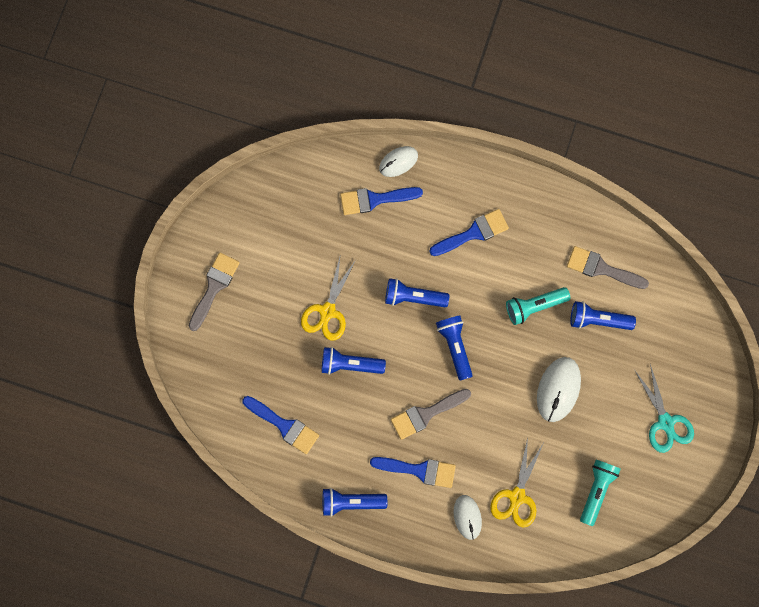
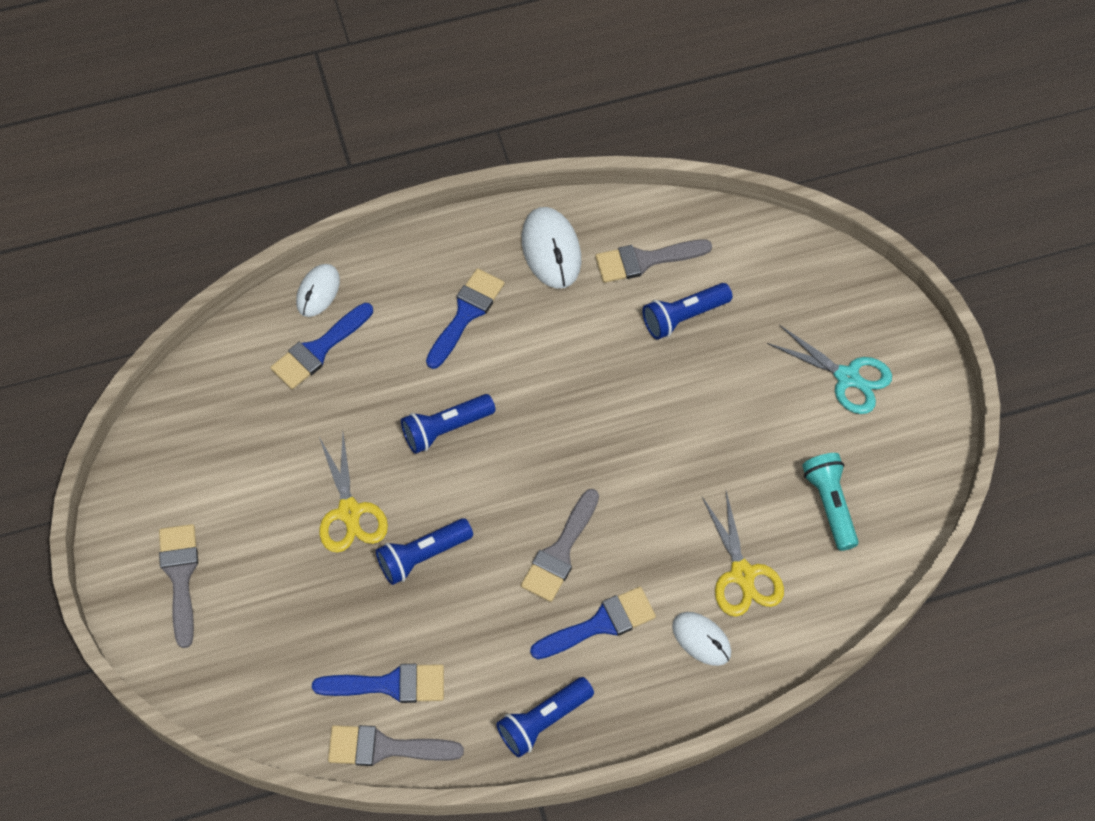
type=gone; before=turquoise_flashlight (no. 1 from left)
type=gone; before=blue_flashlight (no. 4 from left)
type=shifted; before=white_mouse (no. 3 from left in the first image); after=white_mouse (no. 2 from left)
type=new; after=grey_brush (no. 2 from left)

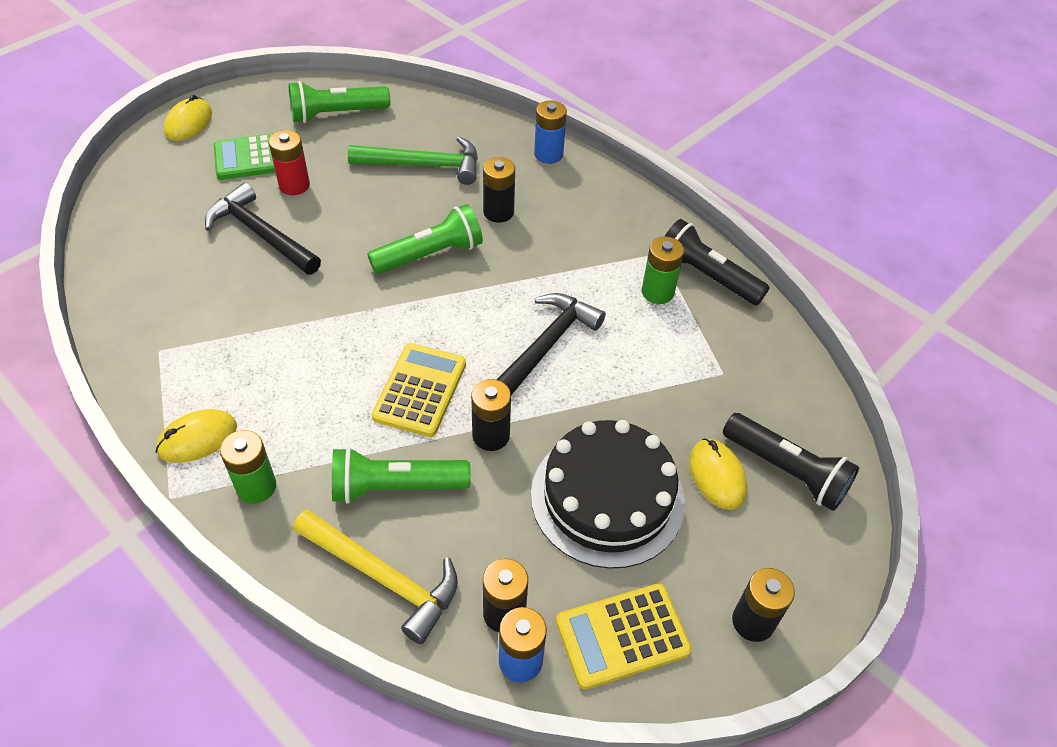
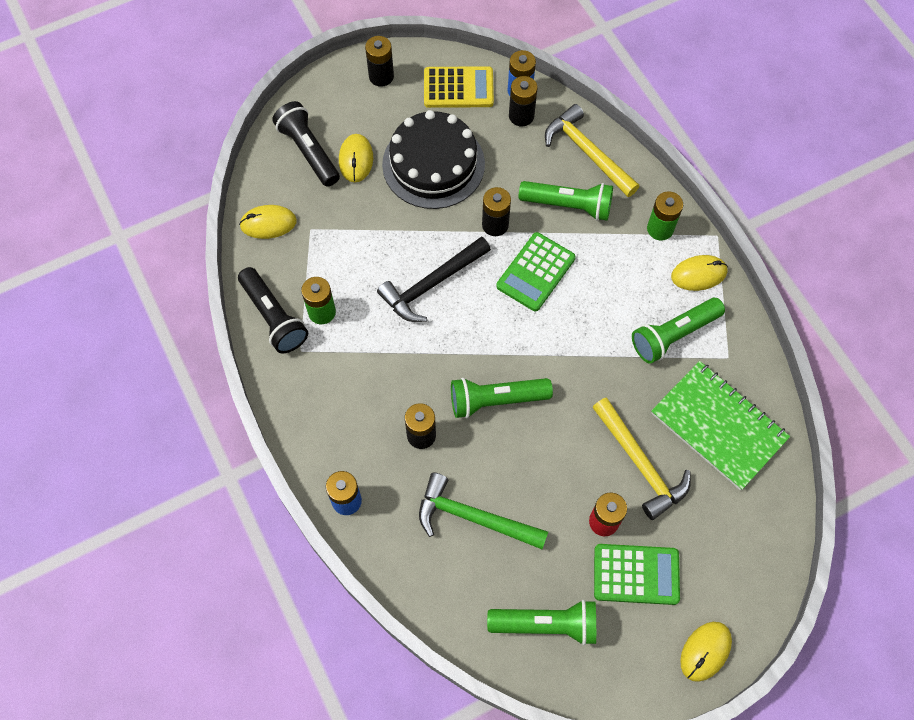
type=repainted; before=black_hammer (no. 1 from left); after=yellow_hammer (no. 2 from left)
type=repainted; before=yellow_calculator (no. 1 from left); after=green_calculator (no. 1 from left)
type=new; after=yellow_mouse (no. 1 from left)
type=new; after=green_flashlight (no. 4 from left)
type=new; after=green_notebook

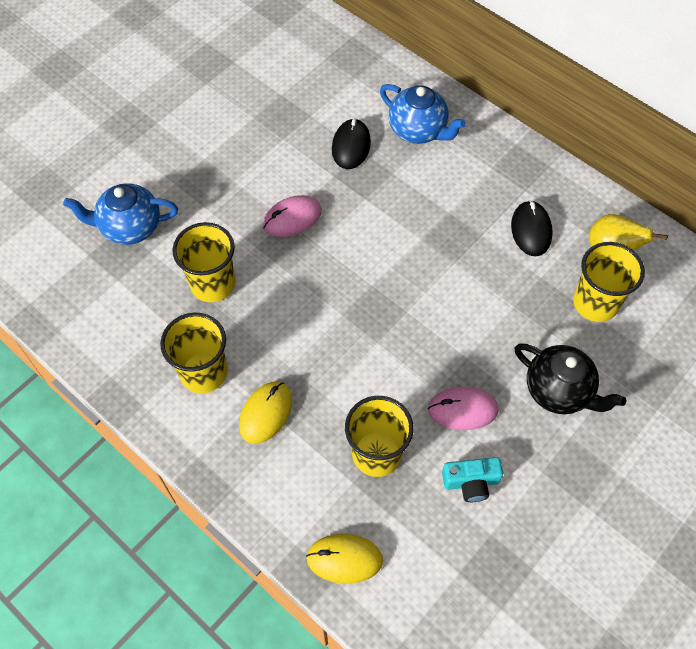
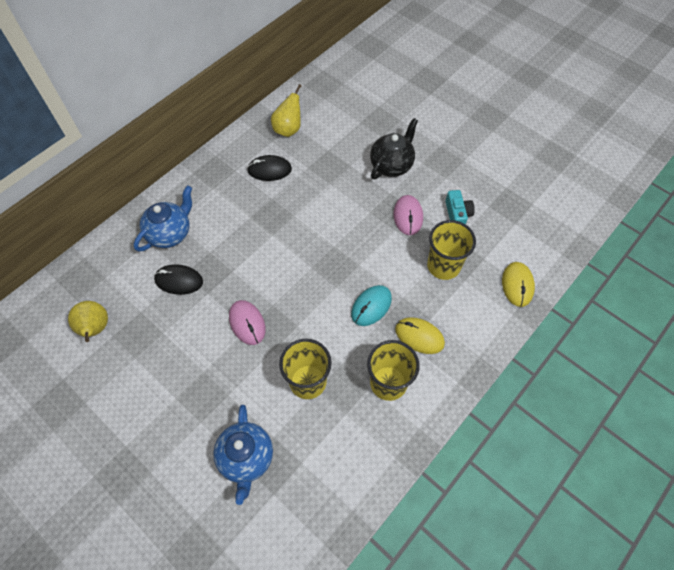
type=gone; before=yellow_cup (no. 4 from left)
type=new; after=turquoise_mouse
type=new; after=yellow_pear (no. 1 from left)

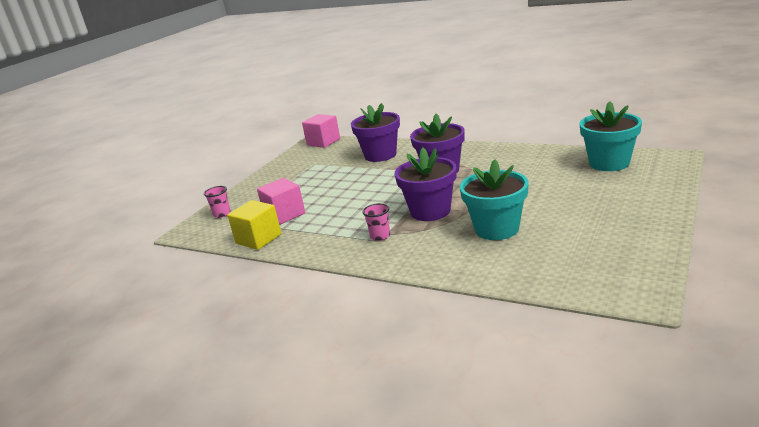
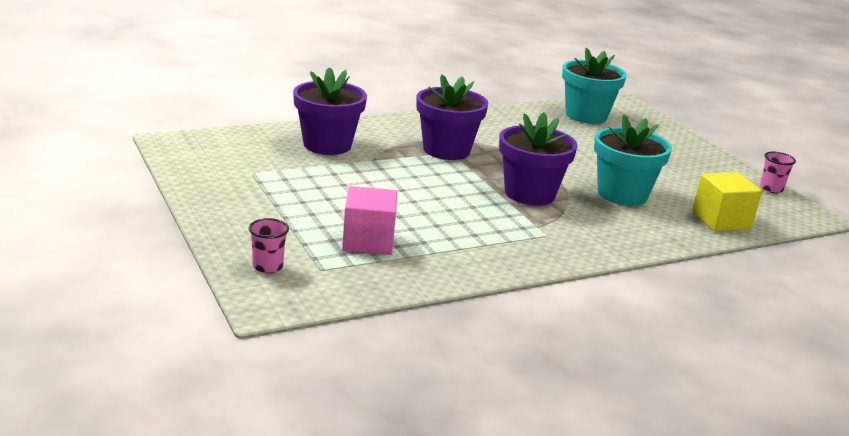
type=gone; before=pink_cube (no. 2 from left)
type=shifted; before=yellow_cube
type=shifted; before=pink_cup (no. 2 from left)

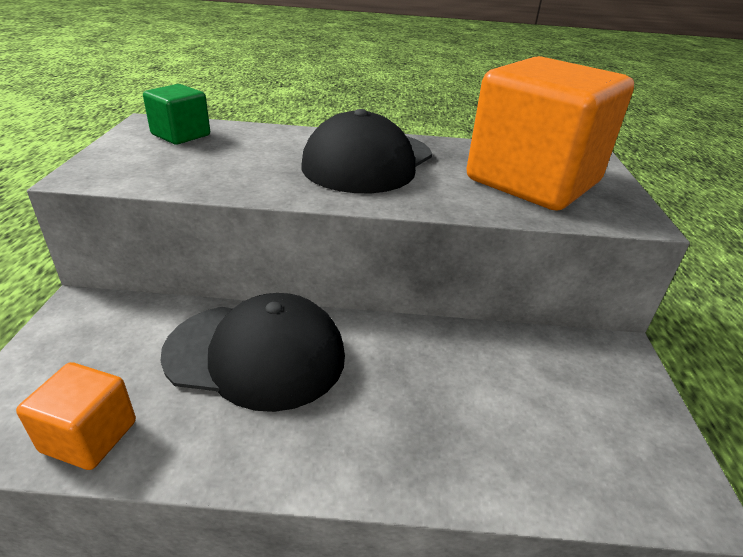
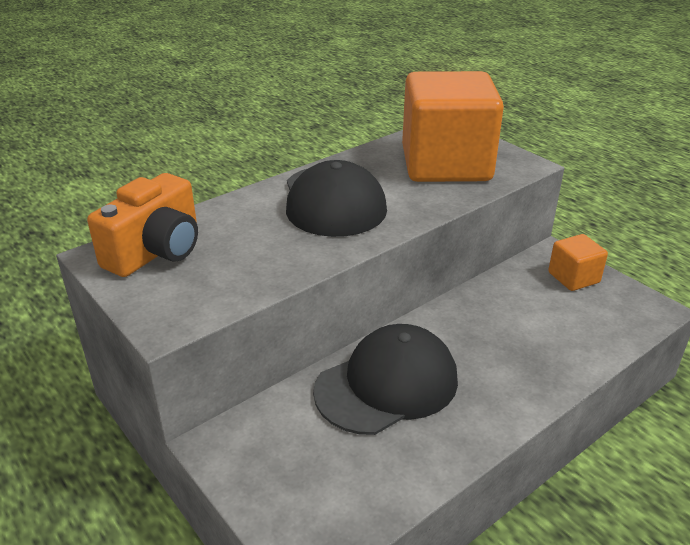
type=swapped; before=green_cube; after=orange_camera
type=shifted; before=orange_cube (no. 1 from left in the first image); after=orange_cube (no. 2 from left)

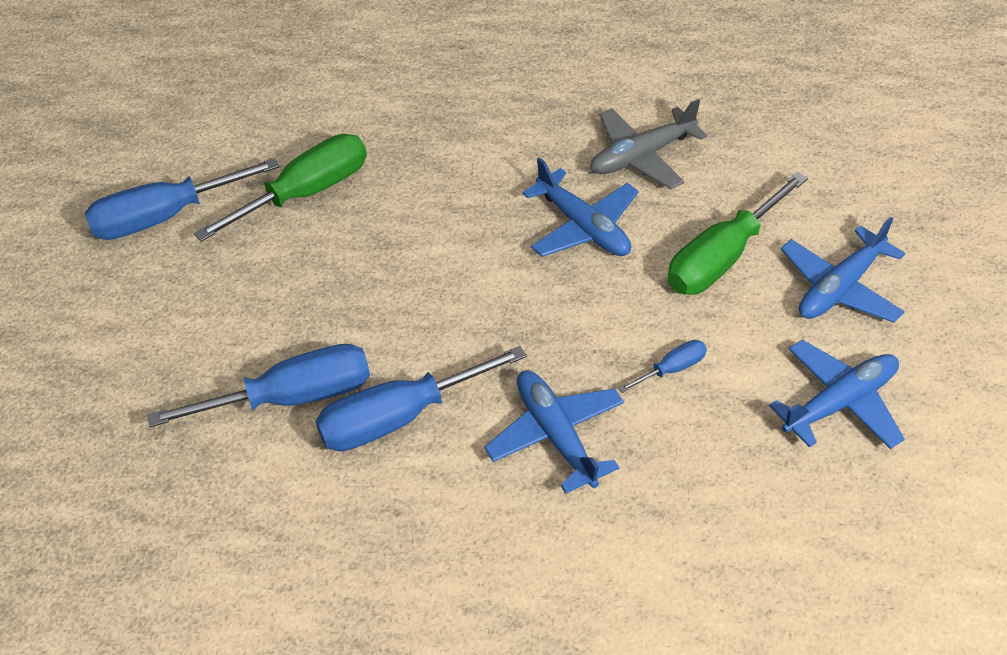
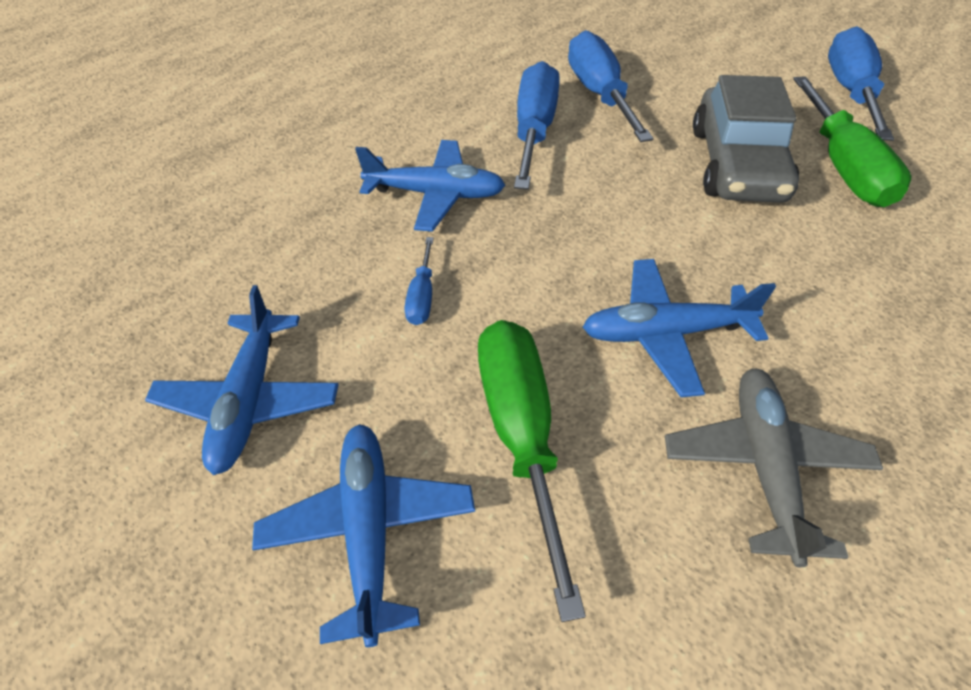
type=rotated; before=blue_screwdriver (no. 2 from left in the first image); turn=150
type=new; after=grey_car

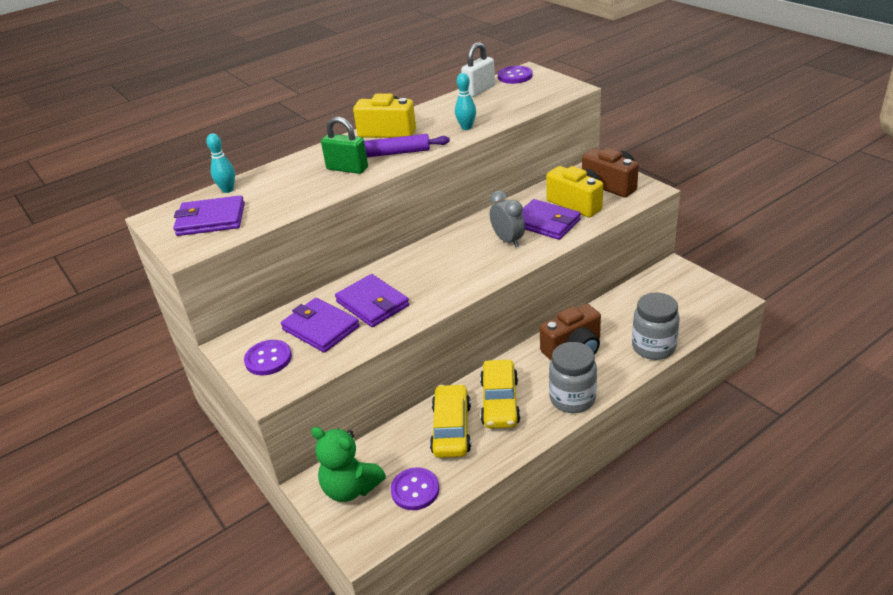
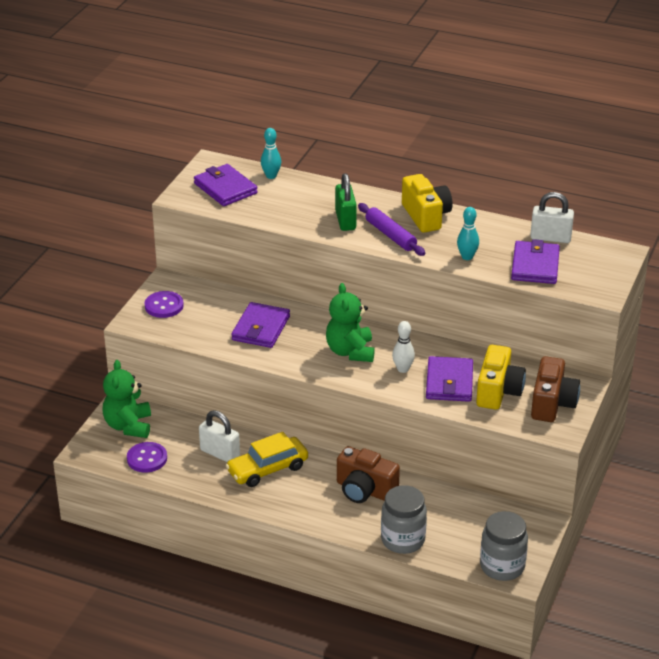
type=gone; before=purple_button (no. 3 from left)
type=swapped; before=grey_clock; after=white_bowling_pin
type=shifted; before=purple_wallet (no. 2 from left in the first image); after=purple_wallet (no. 4 from left)
type=shifted; before=grey_jar (no. 1 from left in the first image); after=grey_jar (no. 2 from left)
type=swapped; before=yellow_car (no. 1 from left); after=white_padlock (no. 1 from left)
type=new; after=green_teddy_bear (no. 2 from left)

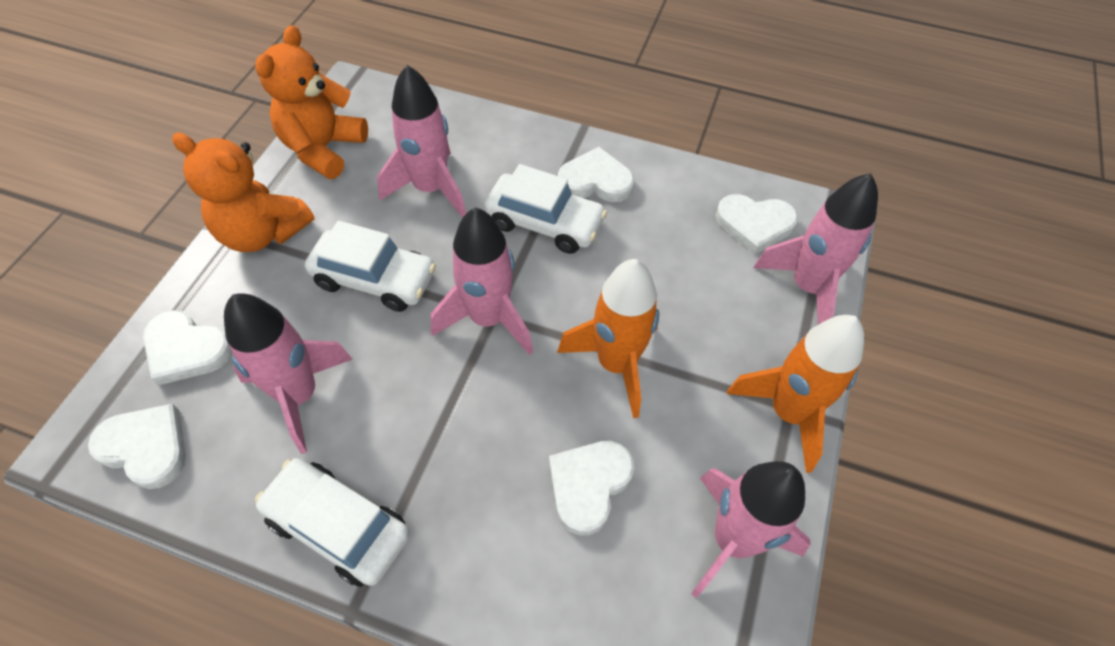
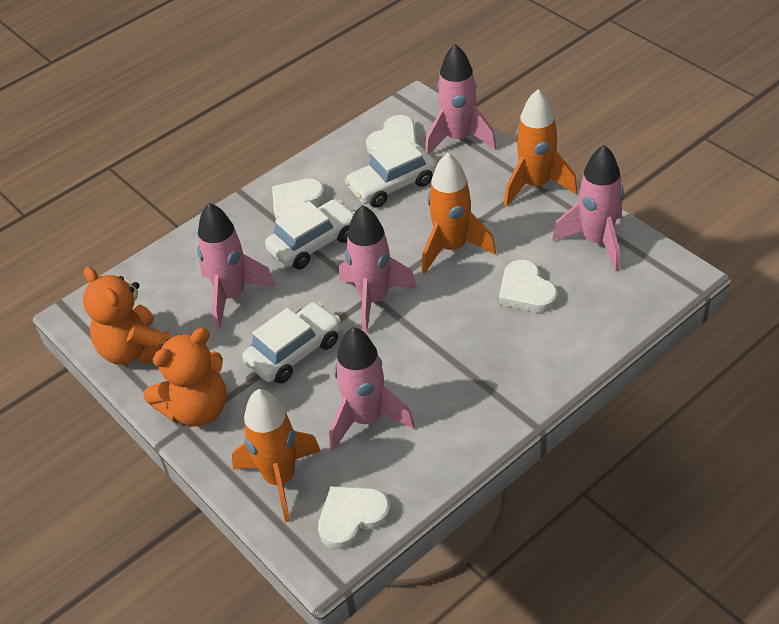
type=swapped; before=white_heart (no. 2 from left); after=orange_rocket (no. 1 from left)
type=shifted; before=white_car (no. 1 from left in the first image); after=white_car (no. 3 from left)

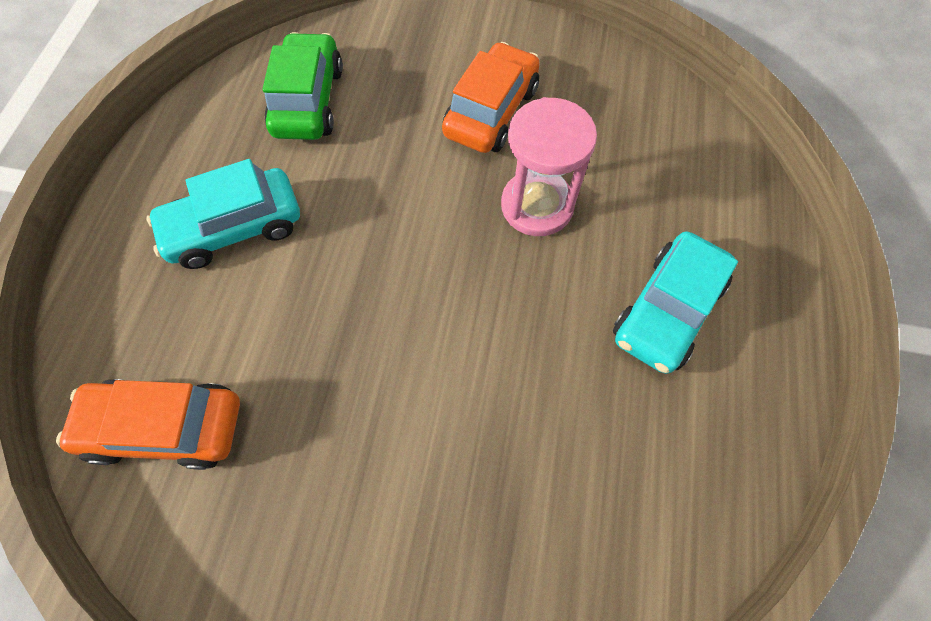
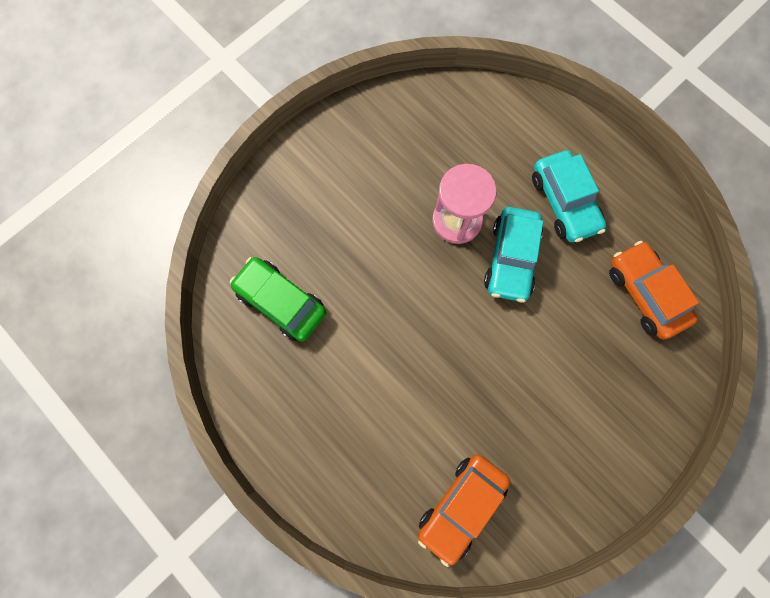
type=shifted; before=orange_car (no. 2 from left)
type=shifted; before=turquoise_car (no. 1 from left)

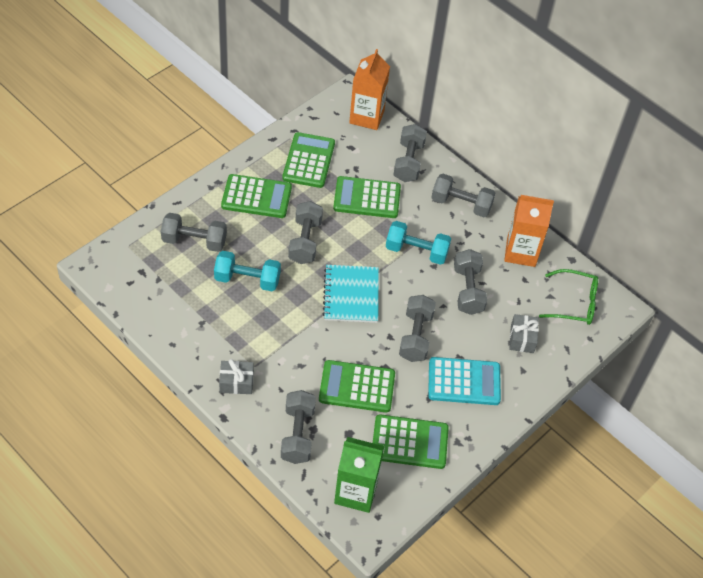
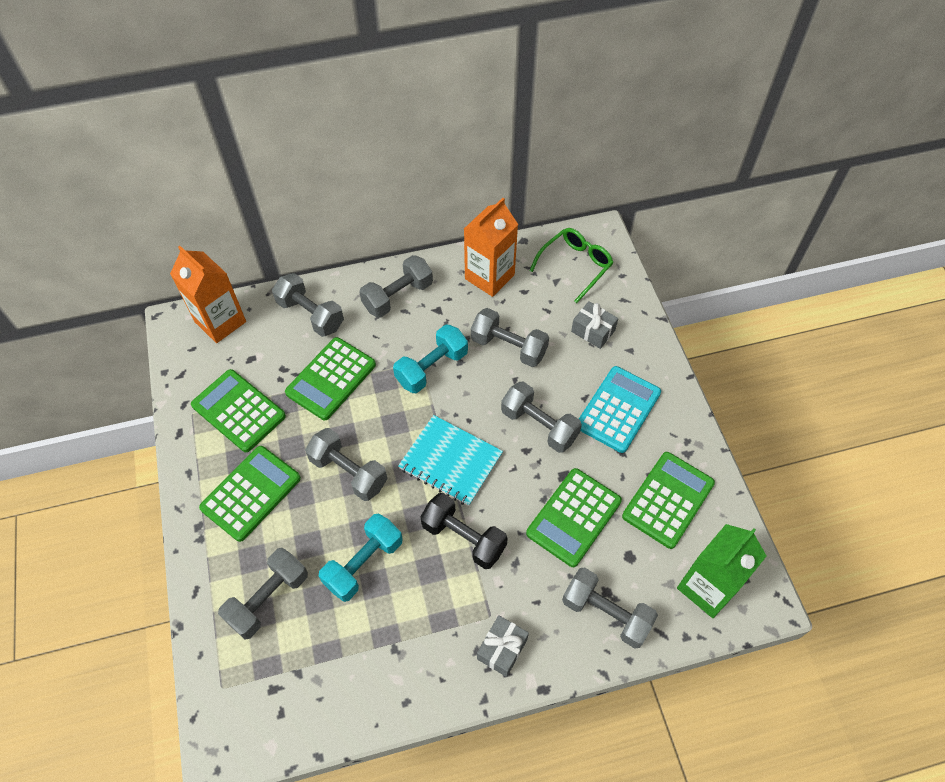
type=new; after=black_dumbbell

